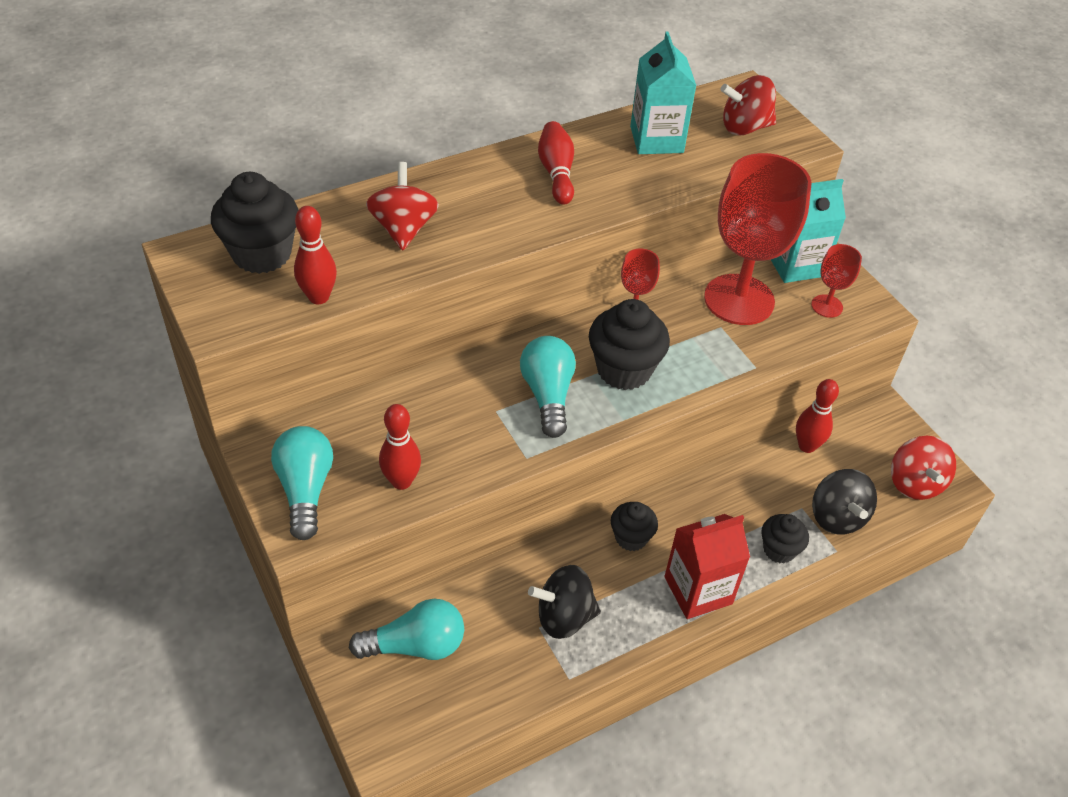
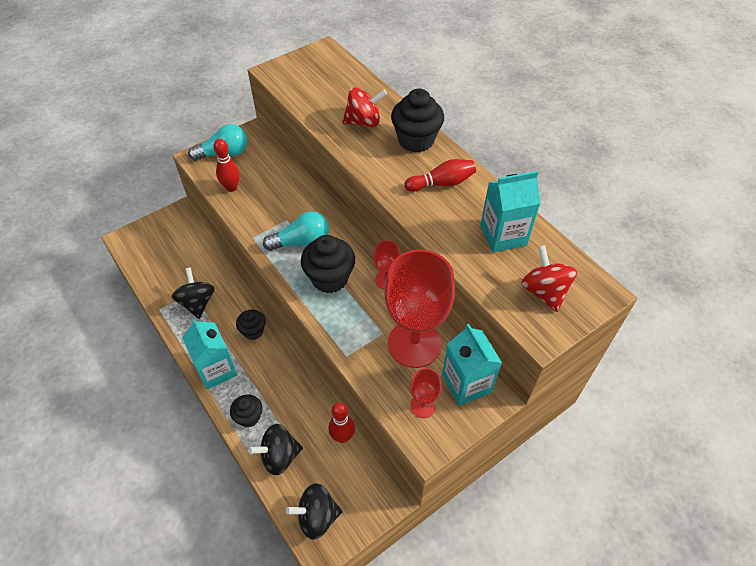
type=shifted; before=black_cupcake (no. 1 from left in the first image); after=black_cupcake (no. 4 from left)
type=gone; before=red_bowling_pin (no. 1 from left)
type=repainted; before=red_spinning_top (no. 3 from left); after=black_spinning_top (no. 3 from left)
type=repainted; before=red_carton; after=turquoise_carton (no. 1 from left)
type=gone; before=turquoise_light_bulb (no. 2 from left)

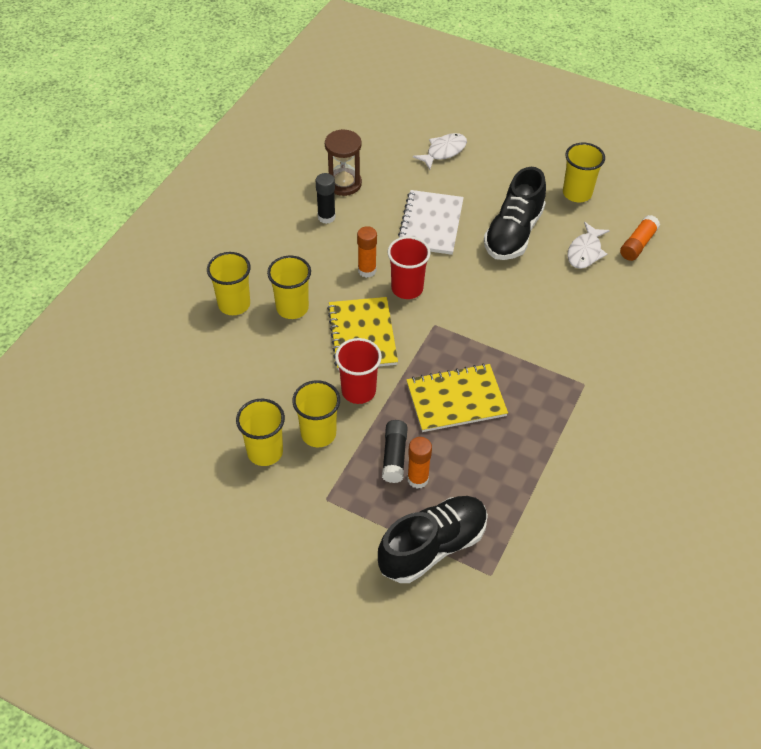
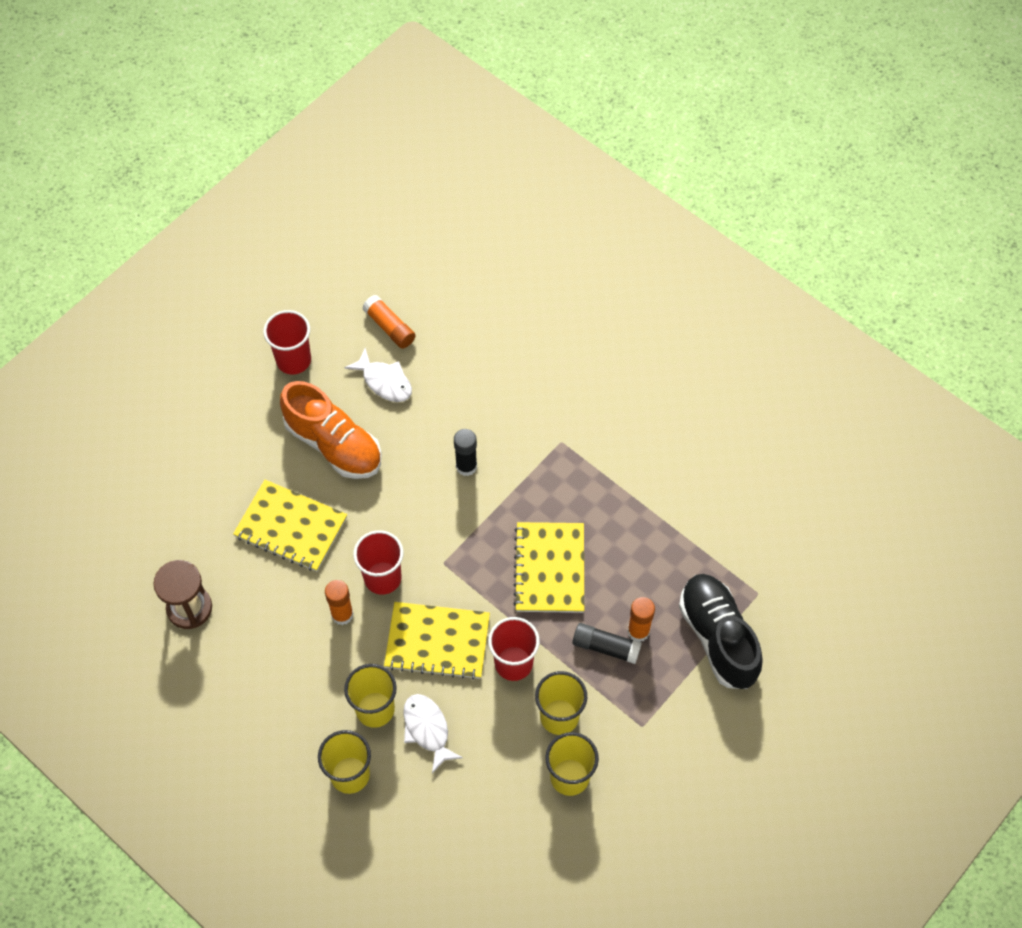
type=shifted; before=white_fish (no. 1 from left in the first image); after=white_fish (no. 2 from left)
type=repainted; before=yellow_cup (no. 5 from left); after=red_cup (no. 1 from left)
type=repainted; before=black_shoe (no. 2 from left); after=orange_shoe
type=shifted; before=black_glue_stick (no. 1 from left)
type=repainted; before=white_notebook; after=yellow_notebook (no. 1 from left)

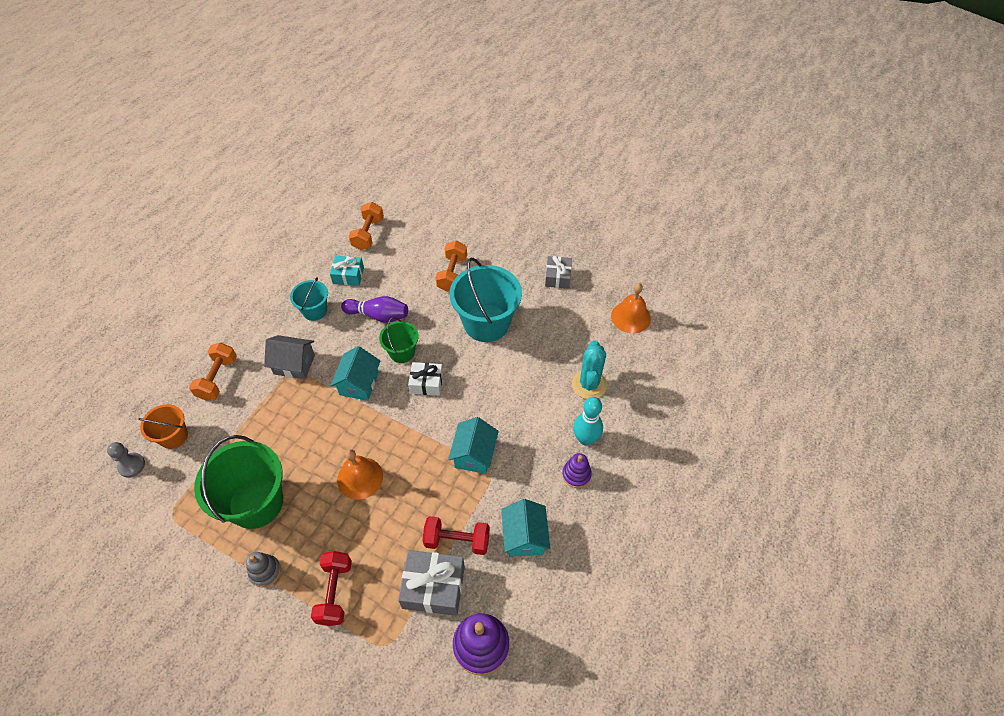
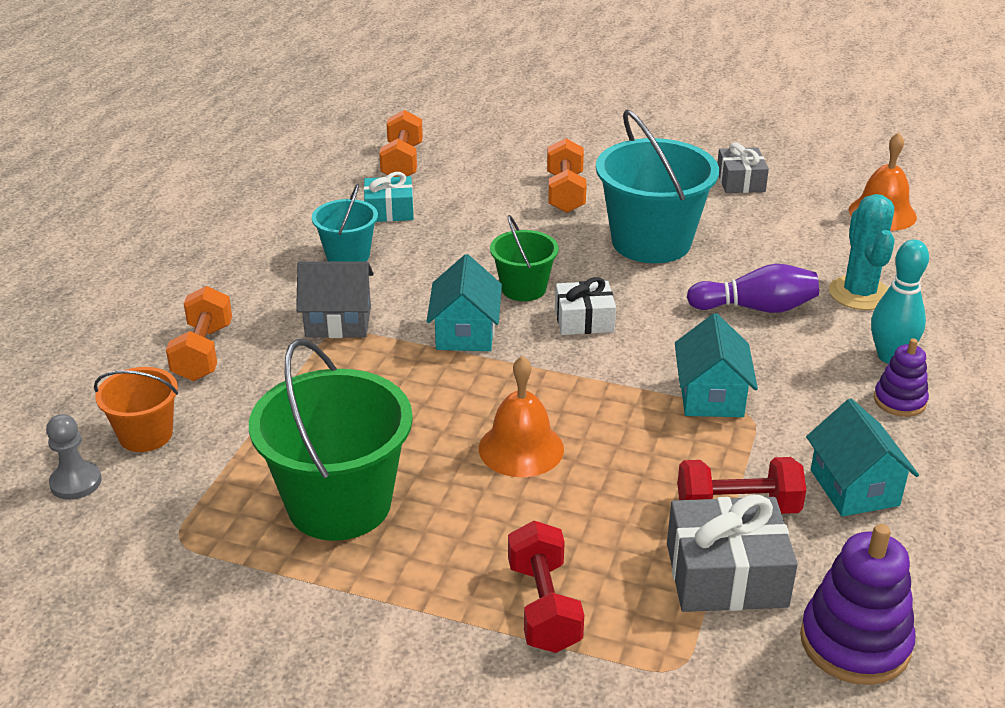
type=shifted; before=purple_bowling_pin
type=gone; before=grey_stacking_toy

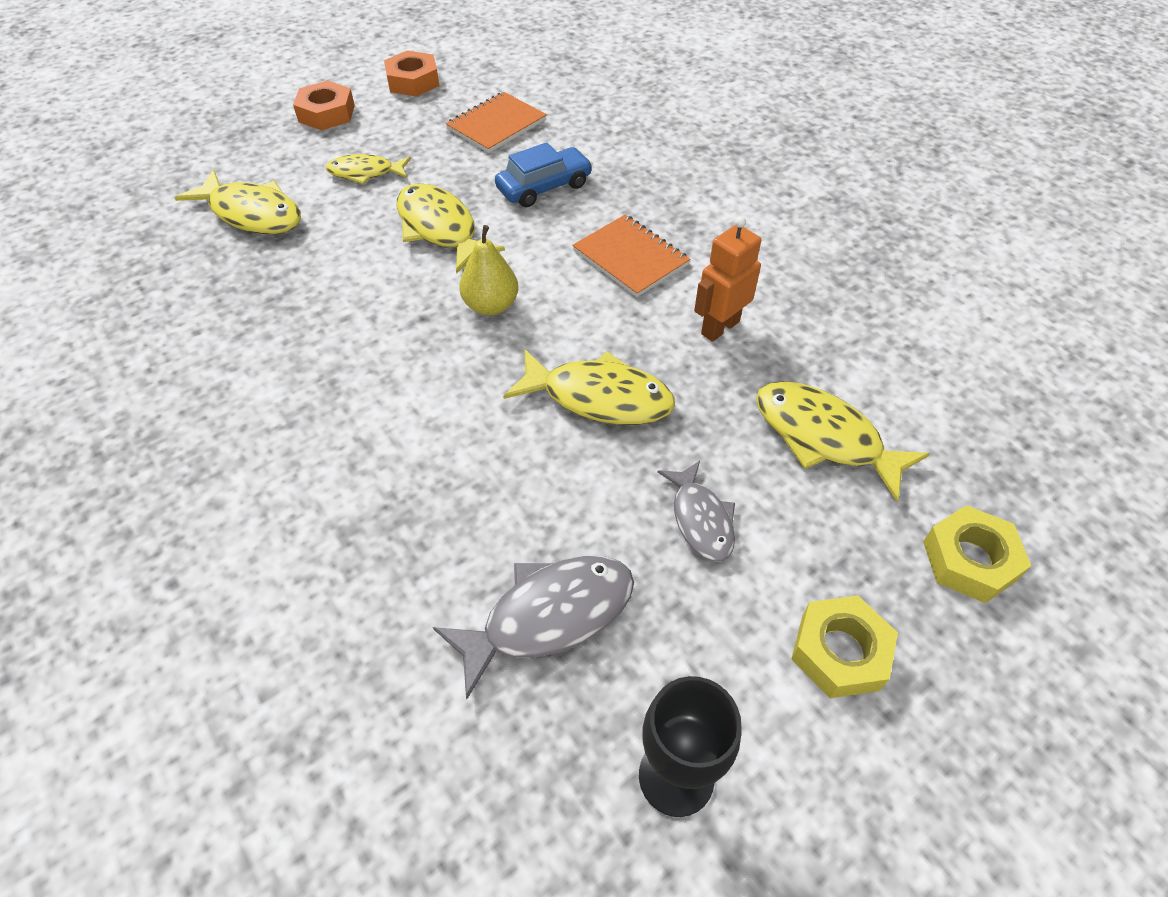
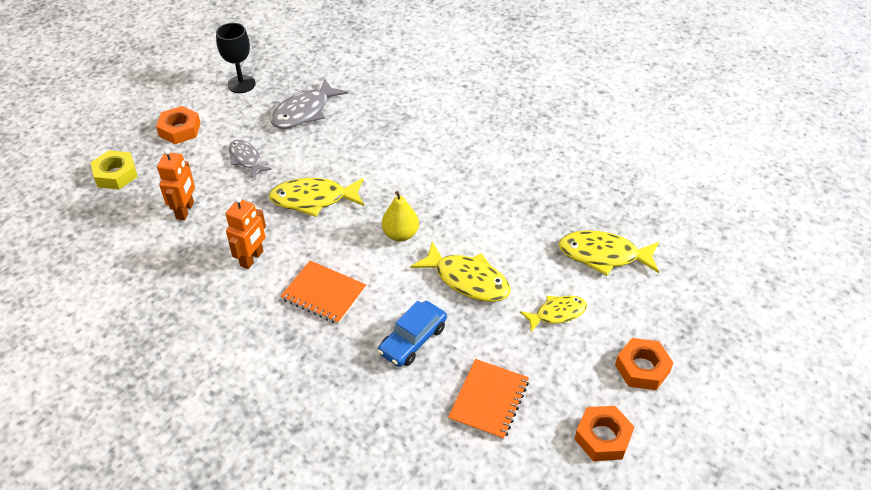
type=swapped; before=yellow_fish (no. 5 from left); after=orange_robot (no. 1 from left)
type=repainted; before=yellow_nut (no. 1 from left); after=orange_nut (no. 1 from left)

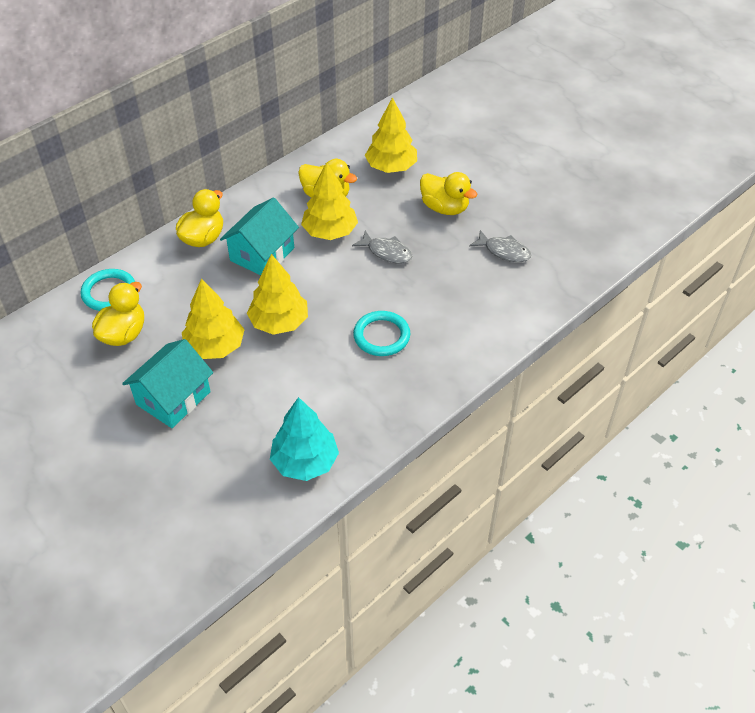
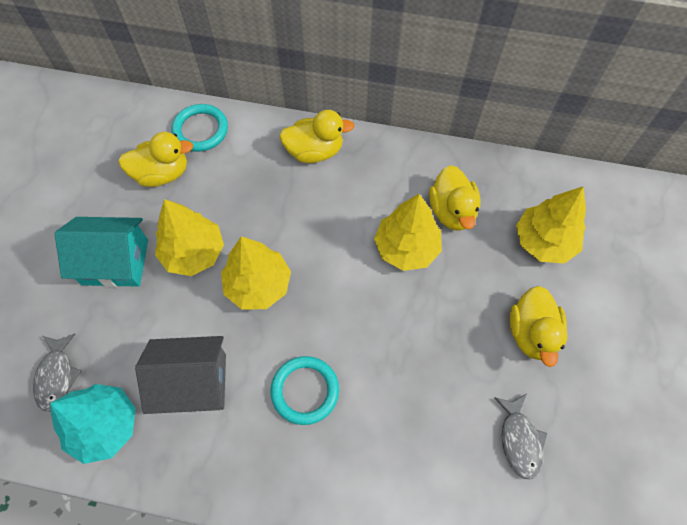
type=gone; before=turquoise_house (no. 2 from left)
type=shifted; before=grey_fish (no. 1 from left)
type=new; after=grey_house

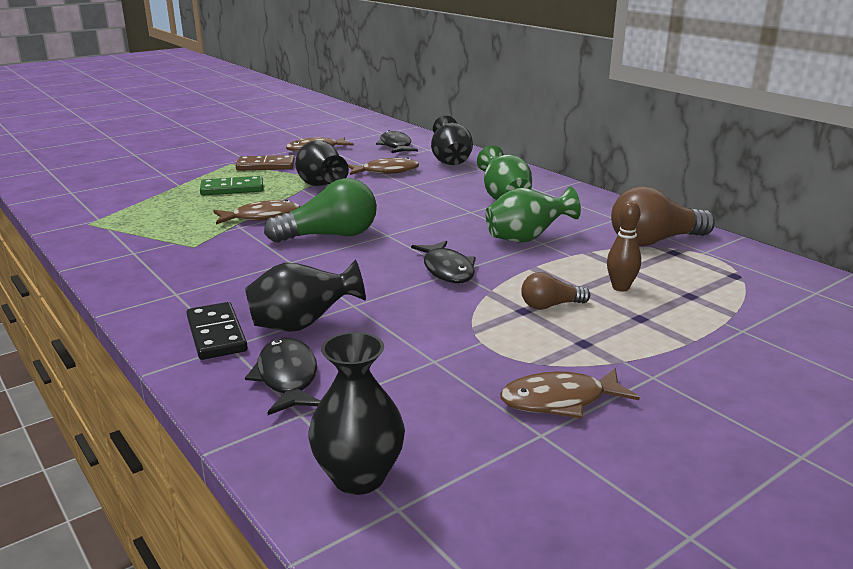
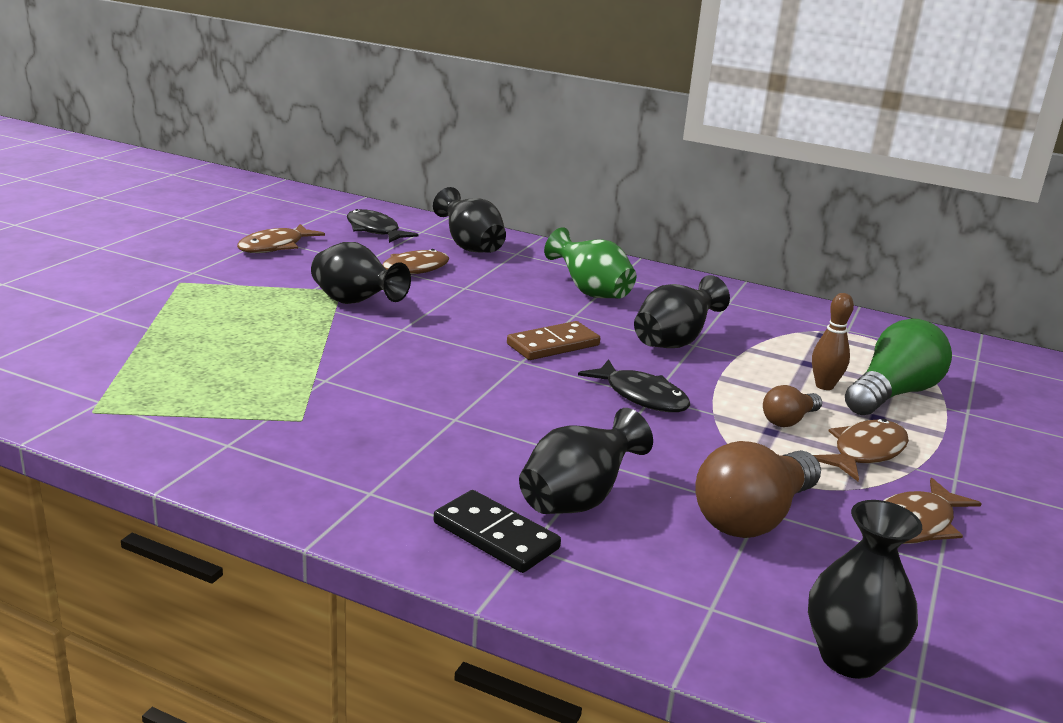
type=shifted; before=brown_domino
type=gone; before=green_domino
type=shifted; before=green_light_bulb
type=repainted; before=green_vase (no. 2 from left); after=black_vase (no. 4 from left)
type=shifted; before=brown_light_bulb (no. 2 from left in the first image); after=brown_light_bulb (no. 1 from left)
type=shifted; before=brown_fish (no. 1 from left in the first image); after=brown_fish (no. 3 from left)
type=gone; before=black_fish (no. 1 from left)

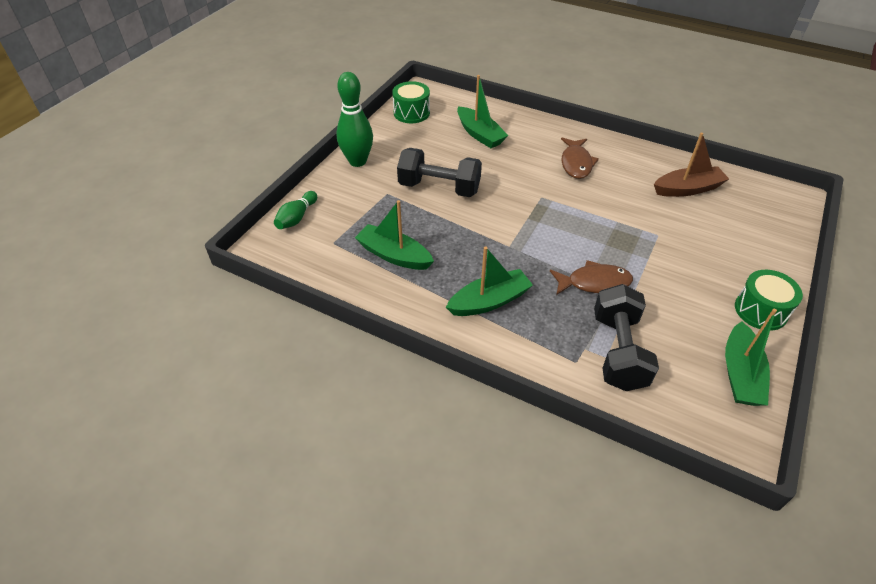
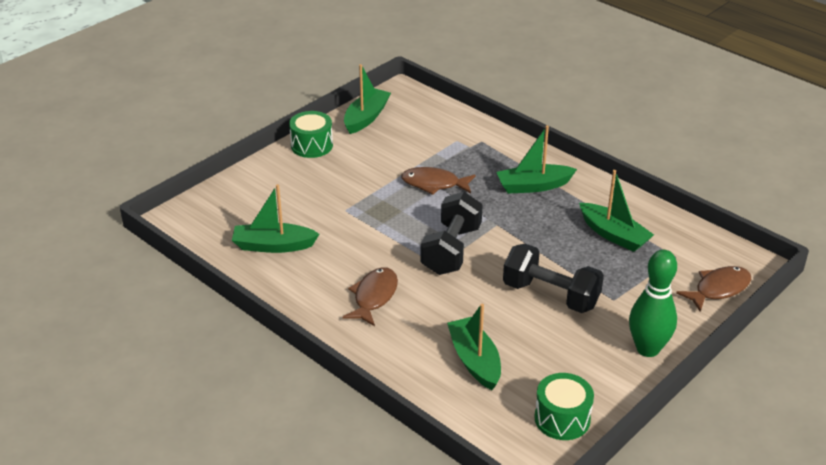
type=repainted; before=brown_boat; after=green_boat (no. 1 from left)
type=swapped; before=green_bowling_pin (no. 1 from left); after=brown_fish (no. 3 from left)
type=shifted; before=black_dumbbell (no. 2 from left in the first image); after=black_dumbbell (no. 1 from left)

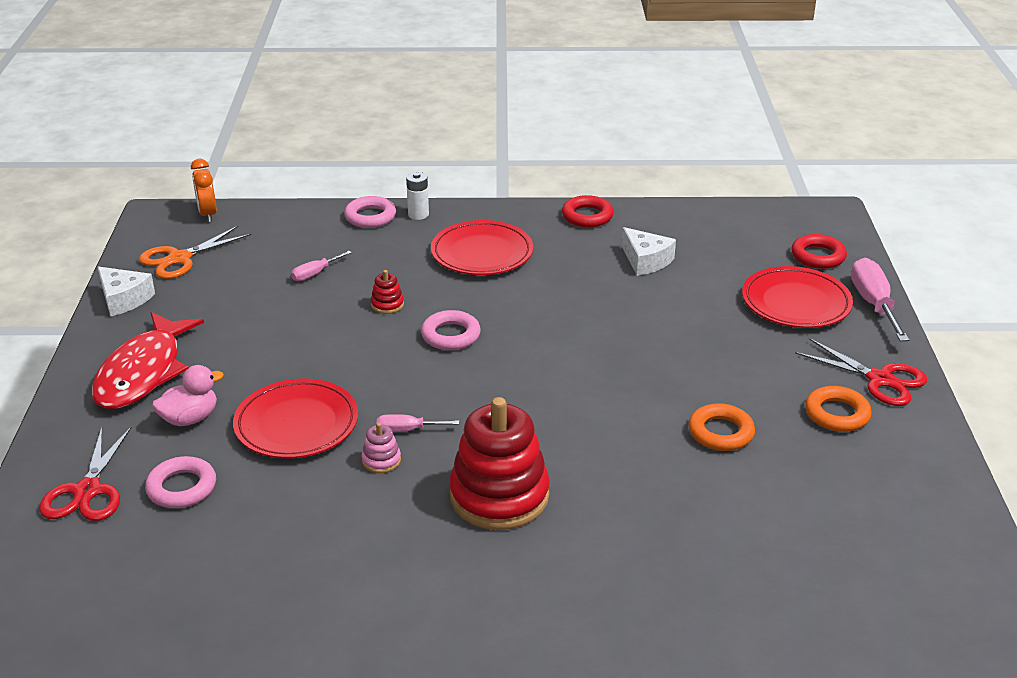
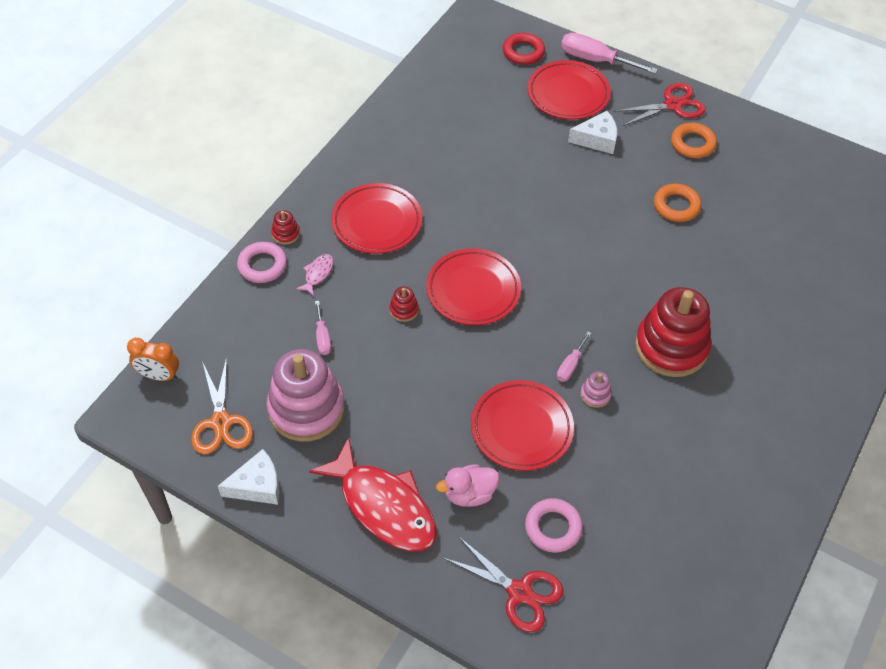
type=swapped; before=white_battery; after=red_stacking_toy (no. 1 from left)
type=gone; before=red_ring (no. 1 from left)
type=shifted; before=white_cheese (no. 2 from left)
type=swapped; before=pink_ring (no. 3 from left); after=red_plate (no. 2 from left)
type=rotated; before=pink_duck; turn=-105
type=new; after=pink_fish
type=new; after=pink_stacking_toy (no. 1 from left)

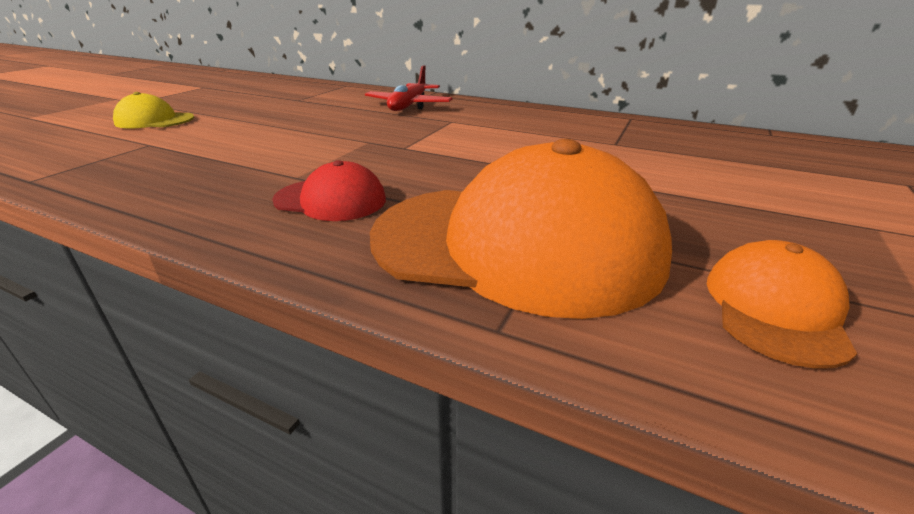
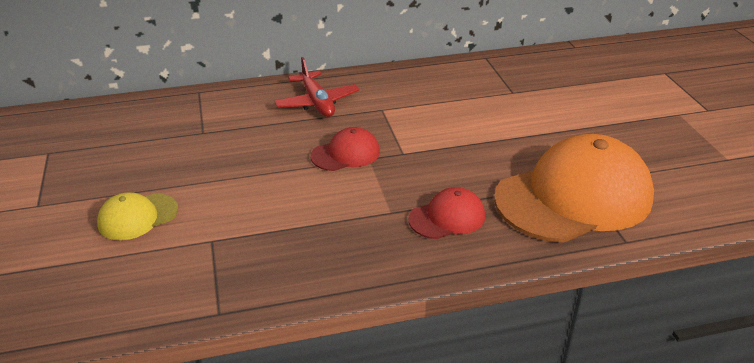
type=gone; before=orange_cap (no. 2 from left)
type=new; after=red_cap (no. 1 from left)

